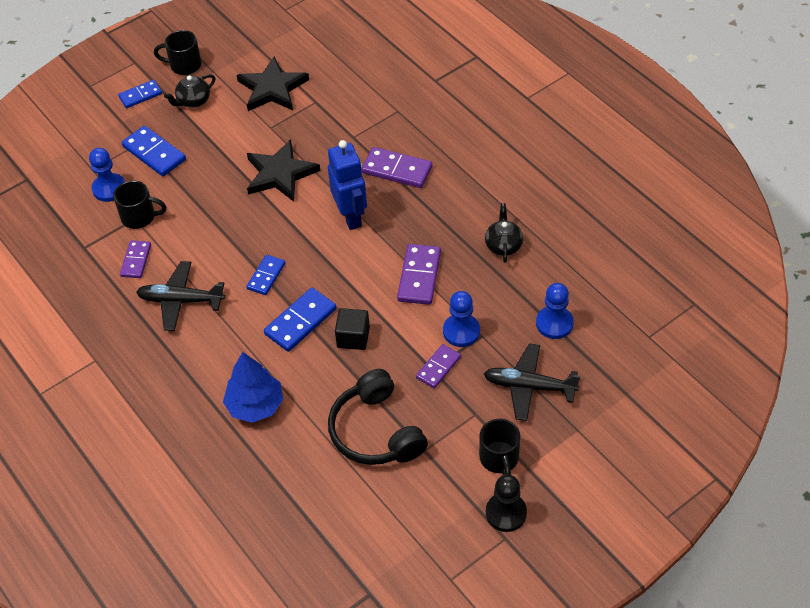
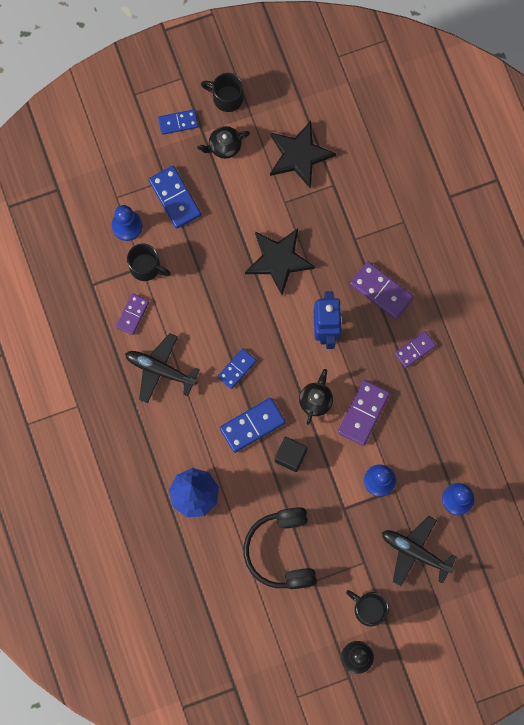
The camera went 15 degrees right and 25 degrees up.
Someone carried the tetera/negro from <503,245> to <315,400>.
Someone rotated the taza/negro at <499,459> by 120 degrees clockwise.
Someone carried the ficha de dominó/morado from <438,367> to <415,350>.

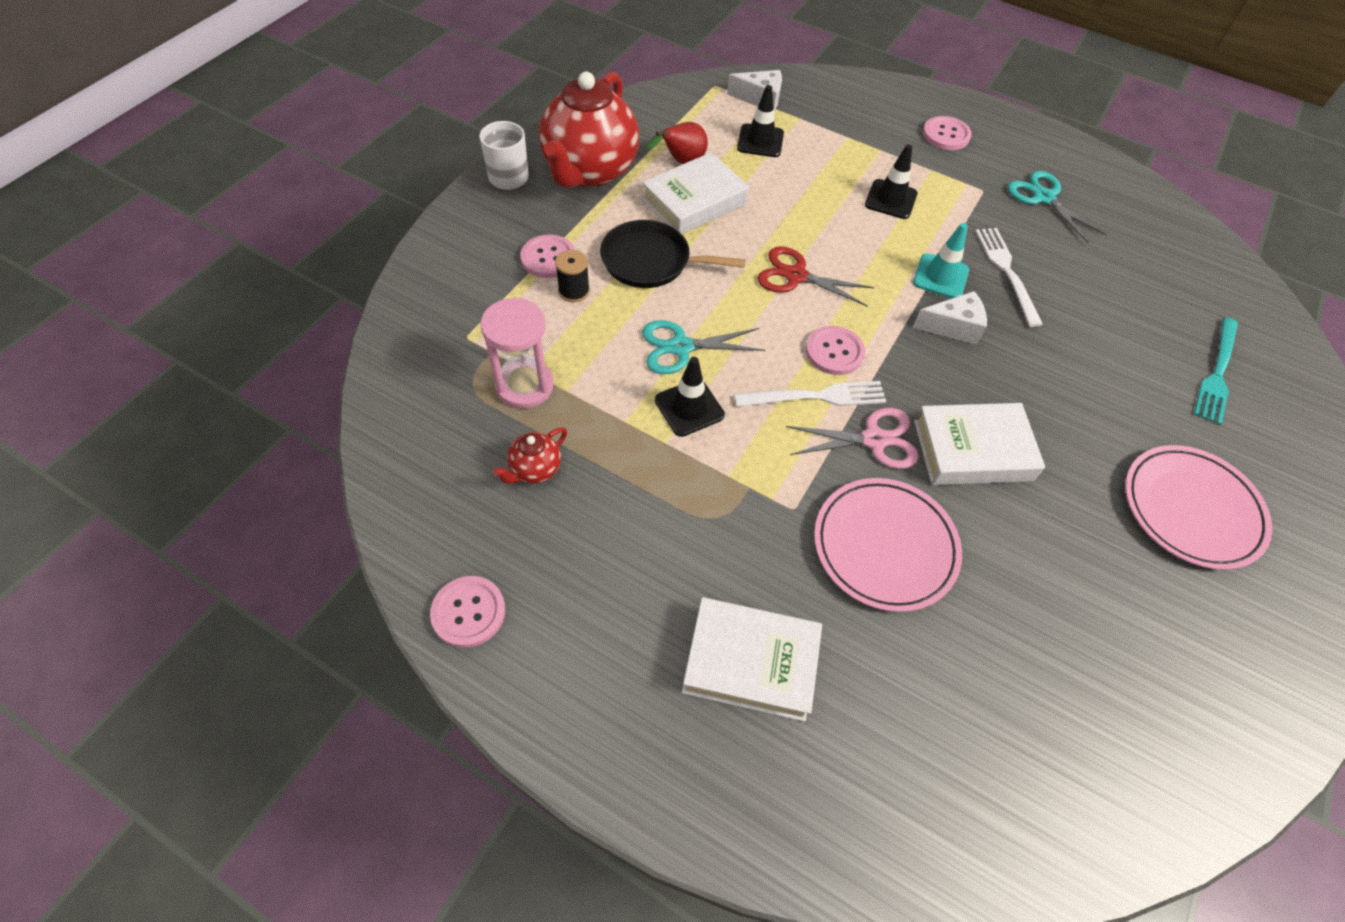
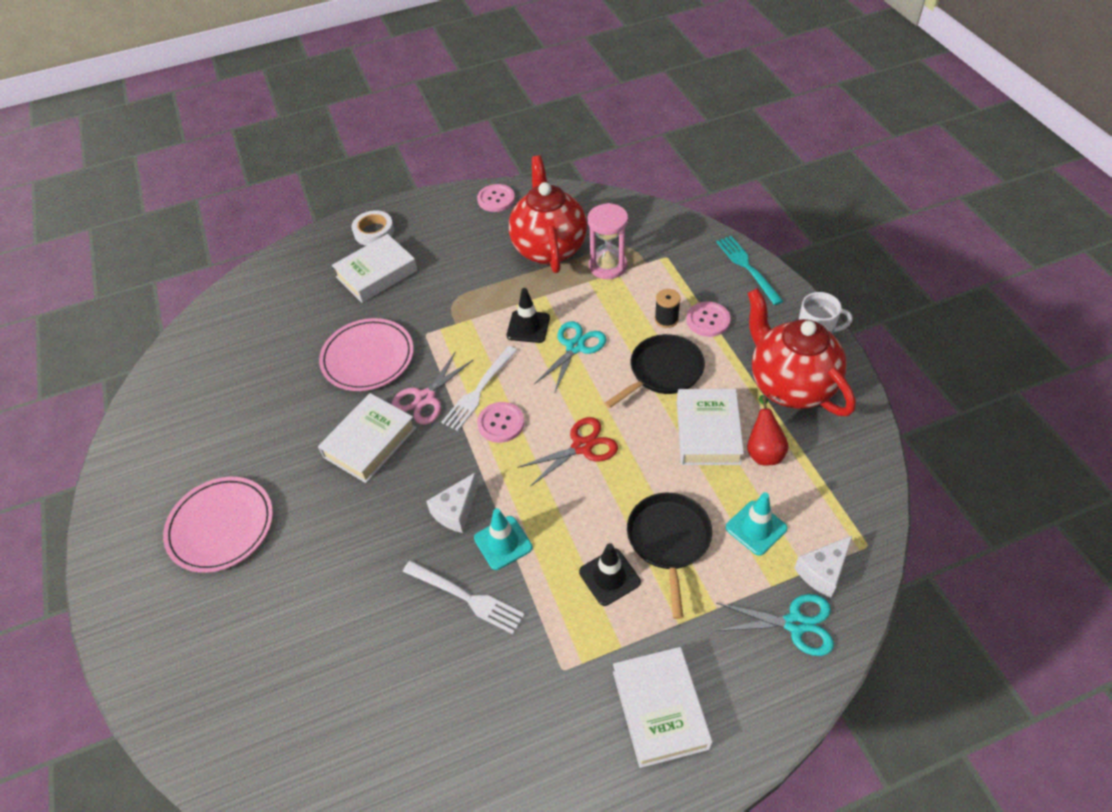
The camera went 135 degrees right and 5 degrees down.
Someone put down the cinta adhesiva/blanco at <374,232>.
Someone scaled the tetera/rojo at <535,469> by 2.40.
Someone swapped the botón/rosa at <946,135> for the libro/blanco at <660,709>.
Someone put down the sartén/negro at <669,540>.
Someone carried the tenedor/turquesa from <1217,373> to <747,267>.
Someone carried the tijeras/turquesa from <1043,197> to <795,624>.
Someone repainted the cono de tráfico/negro at <760,141>, which became the cono de tráfico/turquesa at <756,528>.

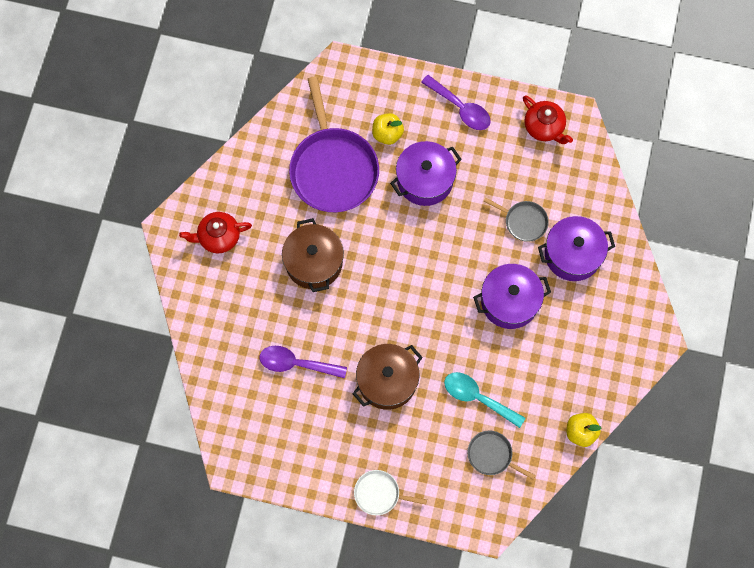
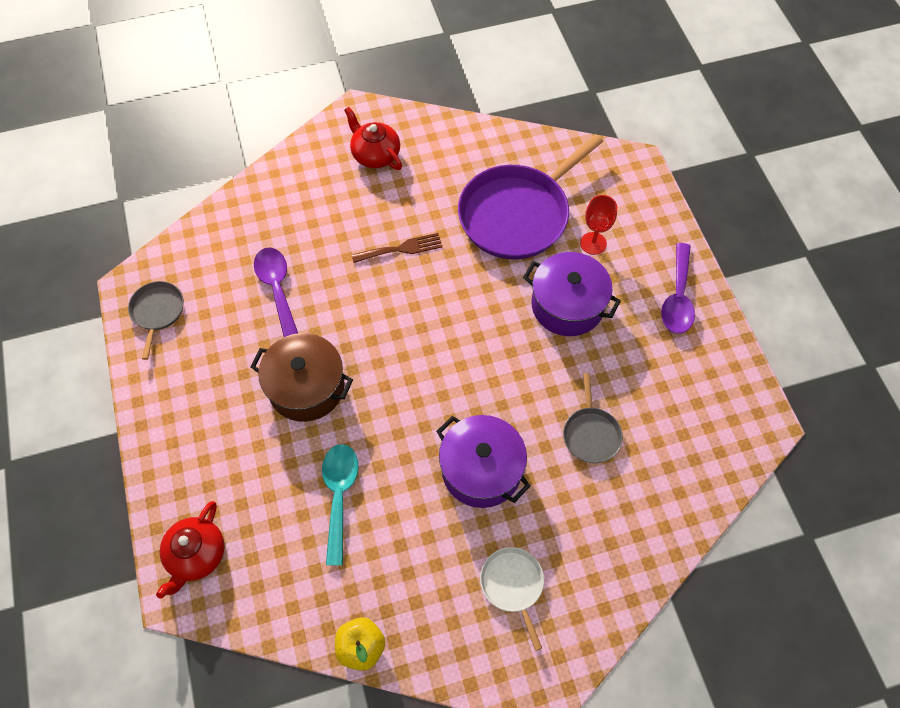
The camera went 60 degrees right and 10 degrees down.
Someone carried the sartén/gris from <492,455> to <157,312>.
Someone carried the tetera/rojo from <544,127> to <196,555>.
Someone swapped the olla/marrón at <314,262> for the tenedor/marrón at <401,249>.
Someone carried the sartén/blanco from <379,494> to <513,585>.
Someone swapped the manzana/amarillo at <387,134> for the copa/rojo at <593,243>.
Someone took away the olla/morado at <572,254>.

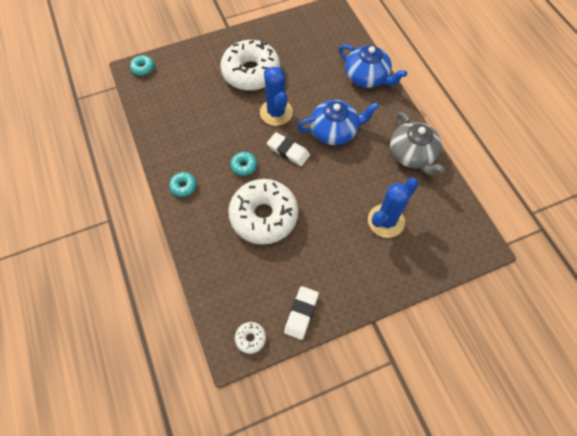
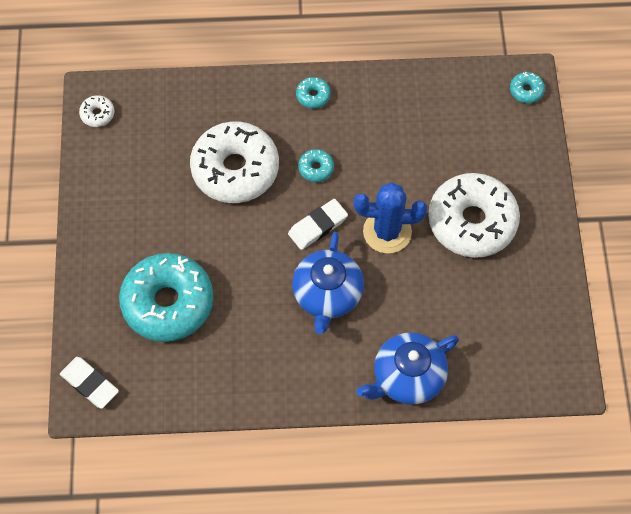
The camera went 110 degrees right and 0 degrees up.
Someone carried the goma de borrar/blanco from <301,313> to <90,384>.
Someone swapped the cactus/azul at <386,221> for the rosquilla/turquesa at <168,303>.
Someone took away the tetera/gris at <412,154>.

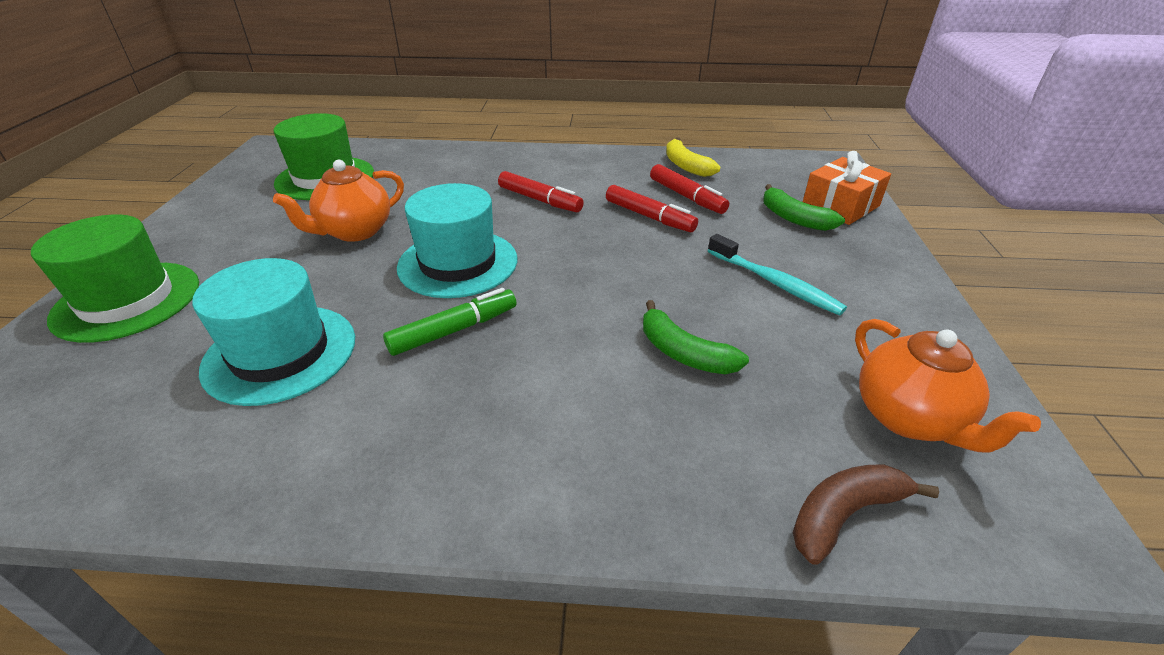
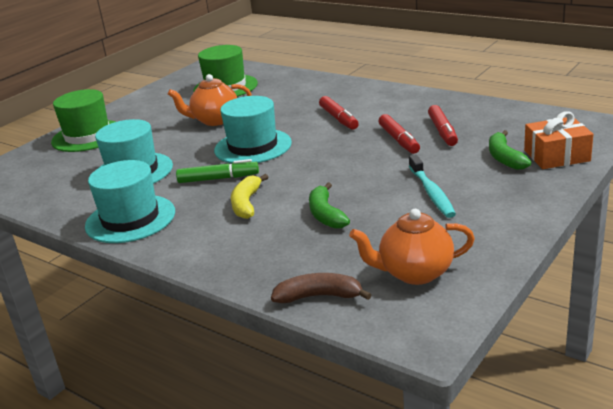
The camera went 35 degrees right and 10 degrees down.
Someone put down the sombrero/turquesa at <130,219>.
Someone carried the plátano/amarillo from <686,166> to <246,204>.
Someone rotated the tetera/naranja at <909,418> by 75 degrees clockwise.

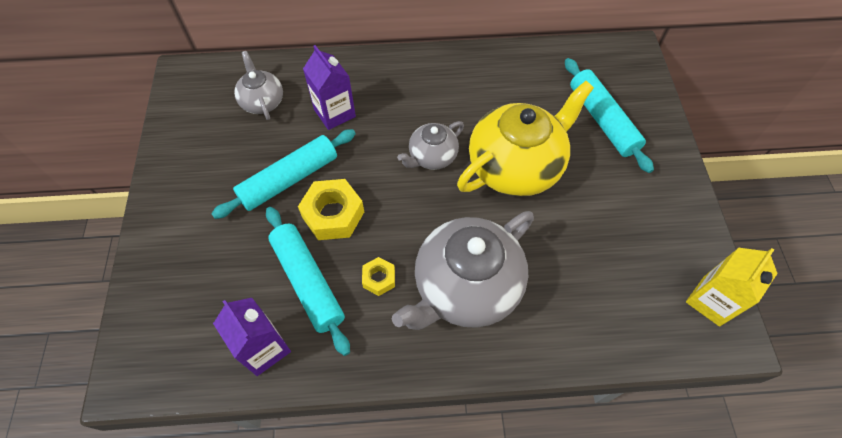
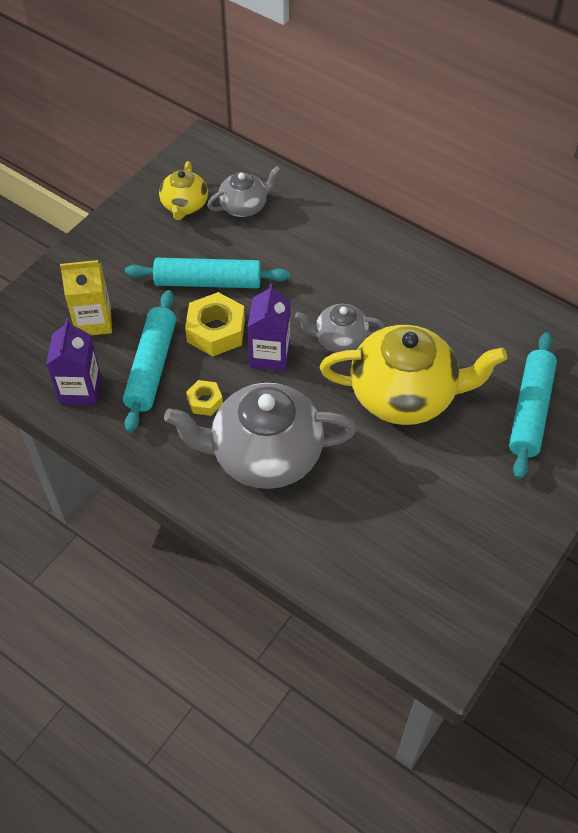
The camera went 40 degrees right and 5 degrees down.
Someone carried the cartón de leche/amarillo from <711,301> to <93,321>.
Someone put down the tetera/amarillo at <184,206>.
Someone rotated the tetera/gris at <262,101> by 45 degrees clockwise.
Someone carried the cartón de leche/morado from <334,113> to <270,355>.

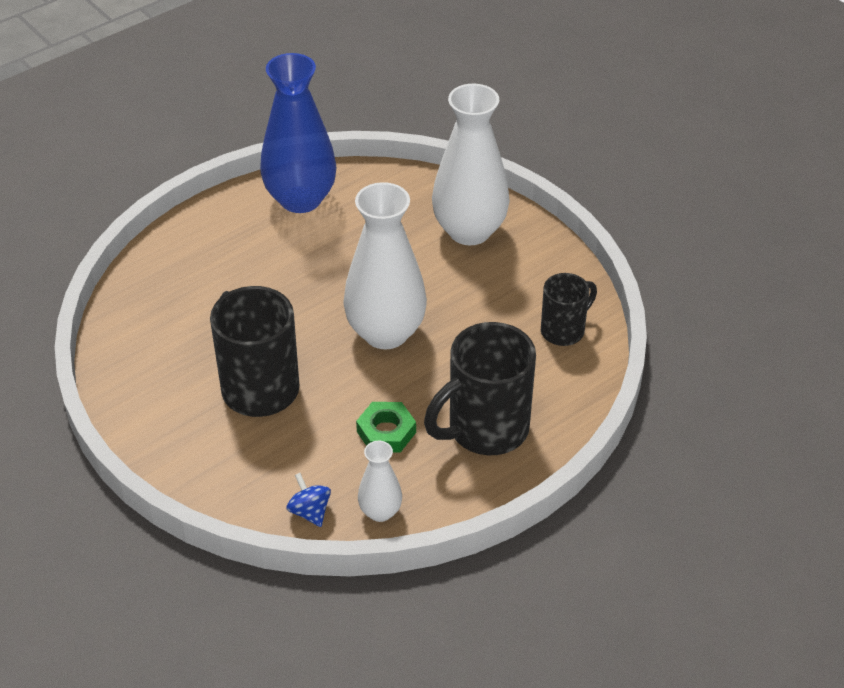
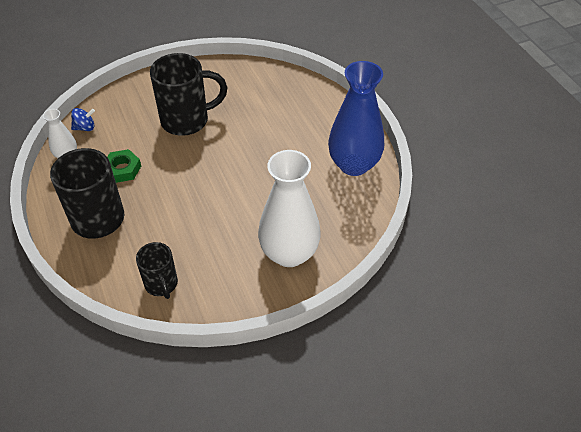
The camera went 105 degrees right and 5 degrees up.
Someone took away the florero/blanco at <385,333>.

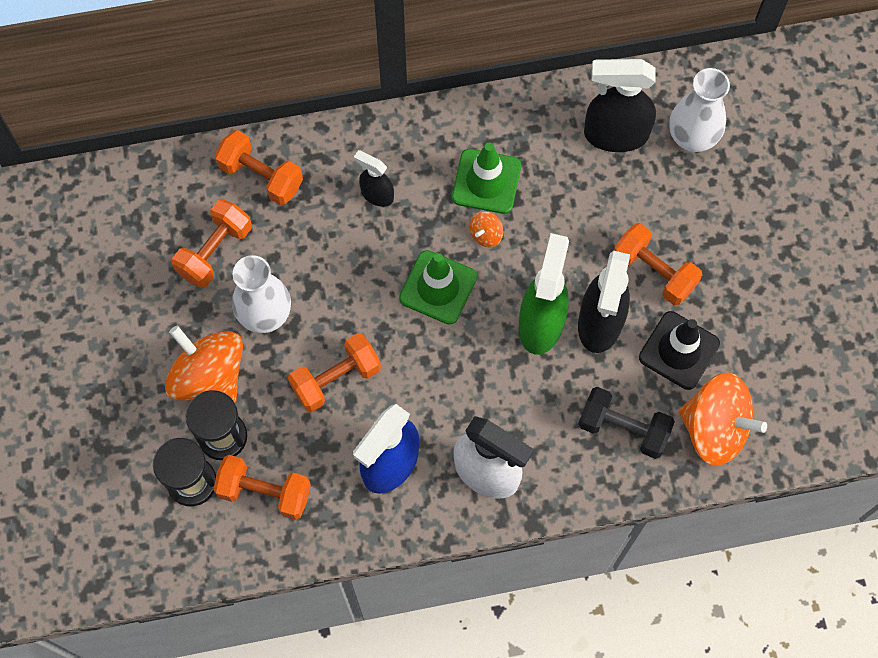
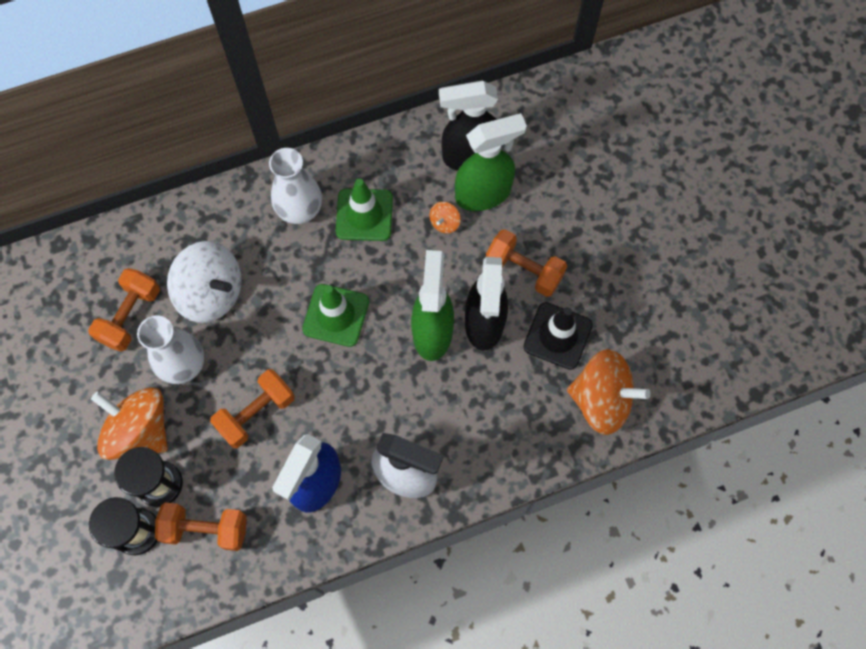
The camera went 10 degrees left and 0 degrees up.
Someone put down the peonza/blanco at <211,293>.
Someone carried the florero/blanco from <692,137> to <300,210>.
Someone carried the peonza/naranja from <486,234> to <444,223>.
Someone put down the pulverizador/verde at <483,194>.
Someone took away the mancuerna/naranja at <261,176>.
Someone took away the pulverizador/negro at <377,194>.
Someone took away the mancuerna/negro at <623,428>.

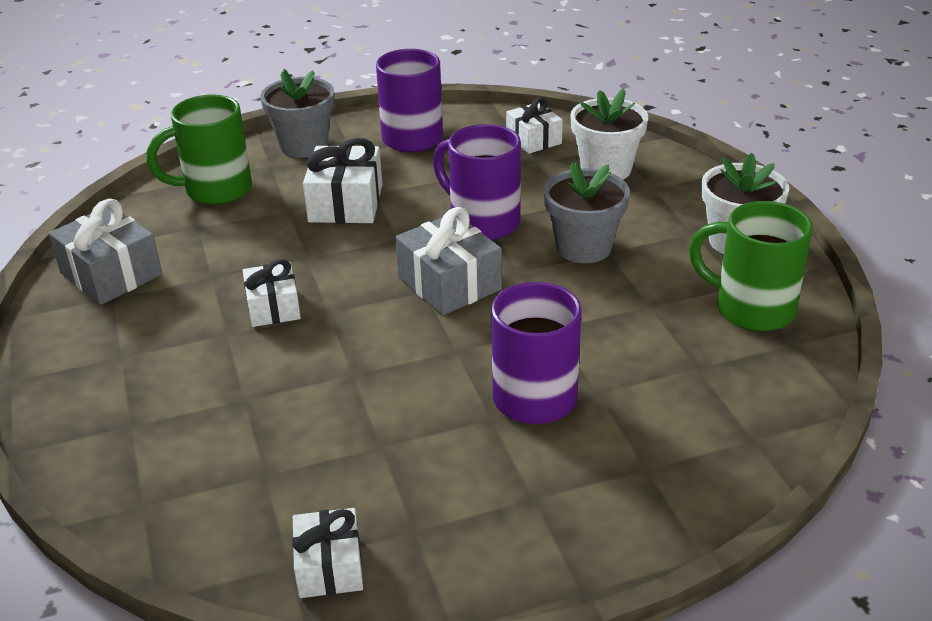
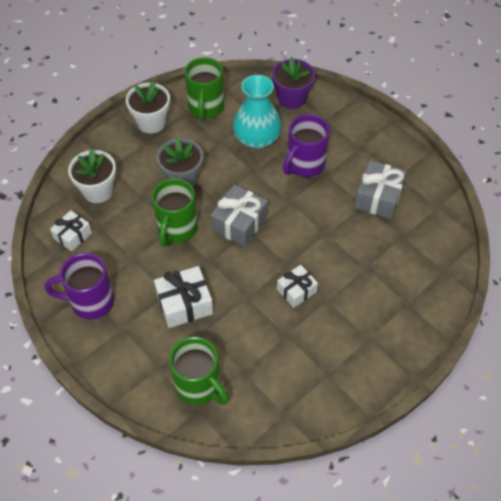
The camera went 115 degrees left and 20 degrees up.
Someone repainted the taza/morado at <482,222>, which became the taza/verde at <177,229>.
Someone put down the florero/turquesa at <257,139>.
Someone put down the maceta/morado at <292,98>.
Someone carried the regalo/gris from <111,274> to <378,197>.
Someone took away the maceta/gris at <303,145>.
Someone took away the regalo/blanco at <329,566>.

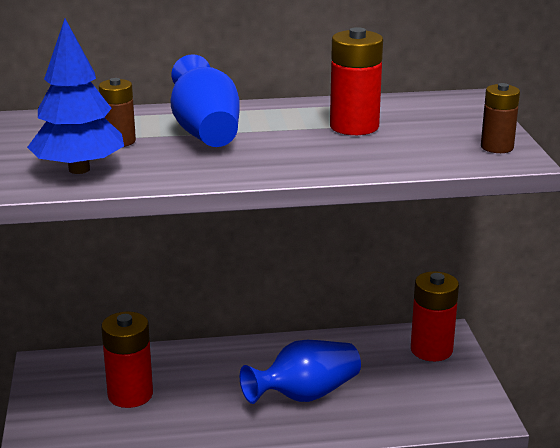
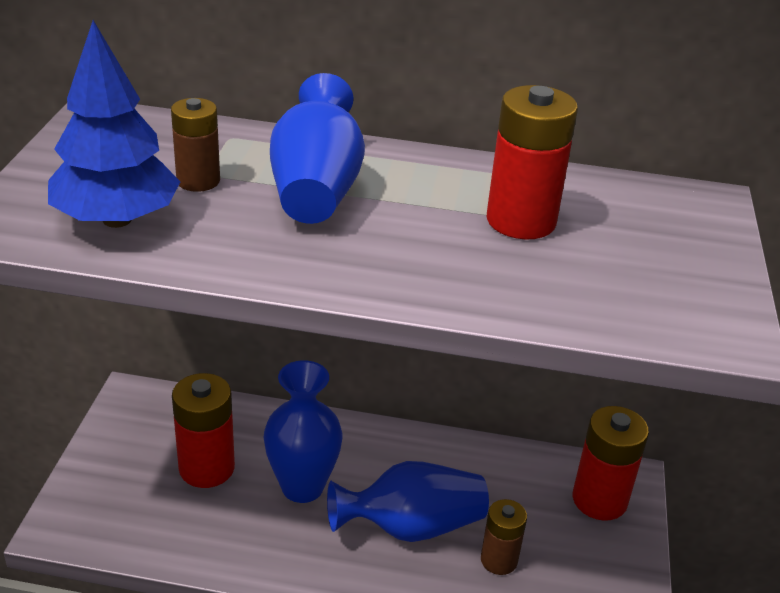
The camera went 15 degrees right and 10 degrees up.
Someone put down the florero/azul at <302,487>.
Someone carried the pila/marrón from <497,147> to <499,560>.

